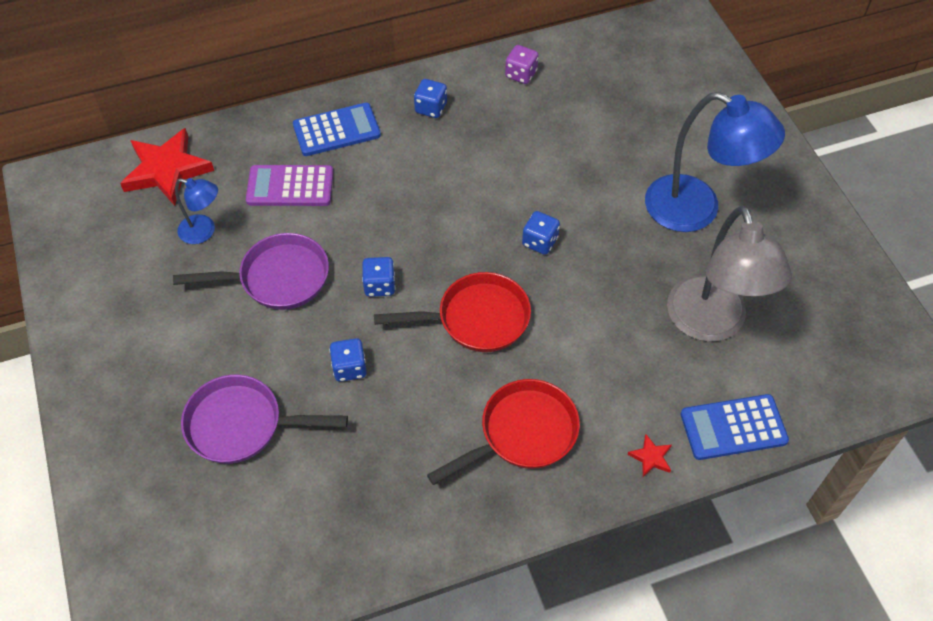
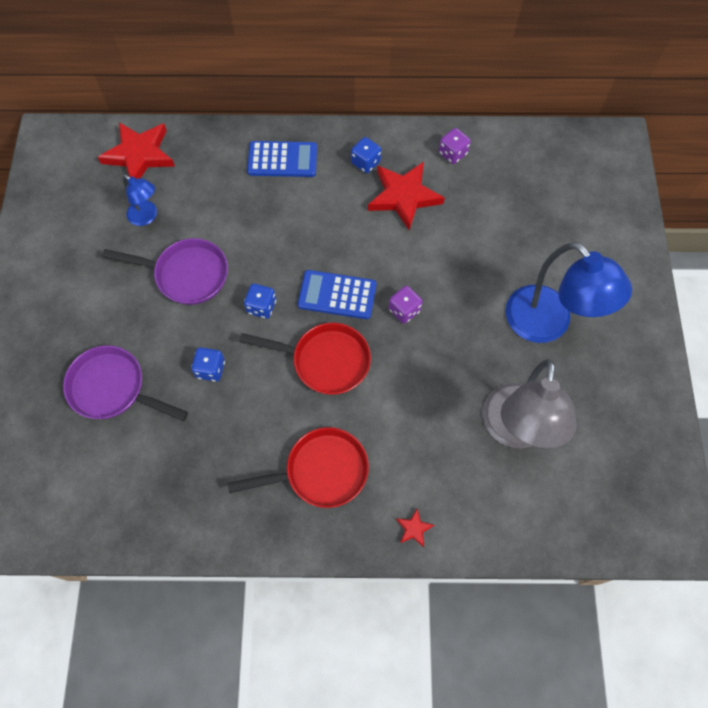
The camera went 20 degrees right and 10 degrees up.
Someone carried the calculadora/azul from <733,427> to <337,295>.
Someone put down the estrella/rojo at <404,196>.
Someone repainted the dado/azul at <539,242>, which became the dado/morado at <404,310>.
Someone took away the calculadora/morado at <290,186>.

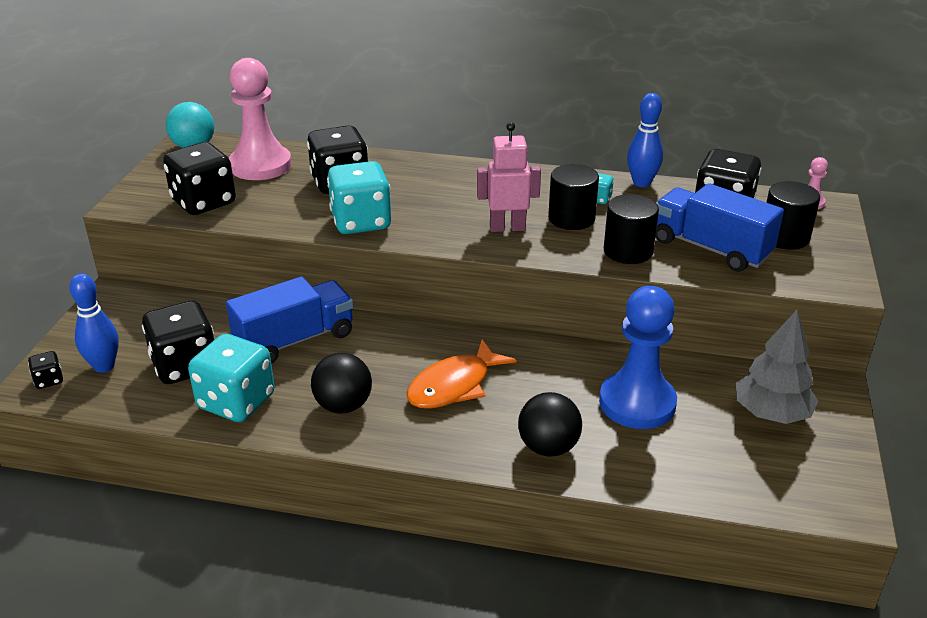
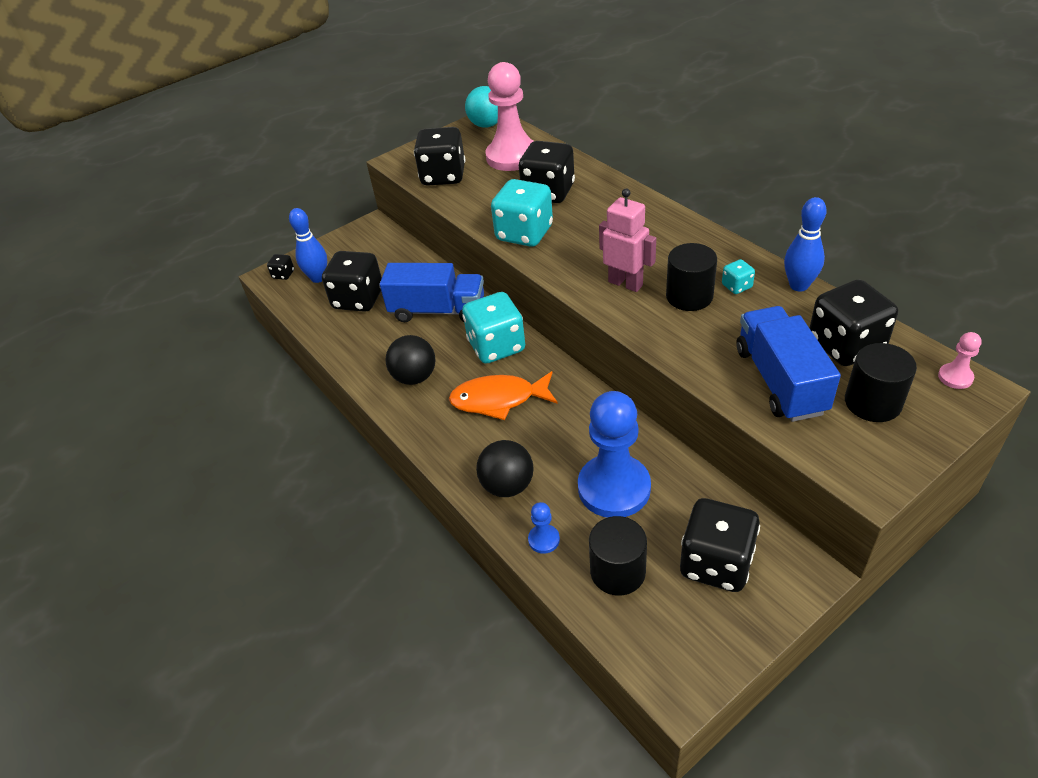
The camera went 45 degrees right and 10 degrees up.
Someone carried the dado/turquesa from <236,402> to <496,346>.
Someone put down the peón/azul at <544,540>.
Someone carried the cilindro/negro from <628,251> to <617,571>.
Someone swapped the árbol/gris at <771,414> for the dado/negro at <716,563>.

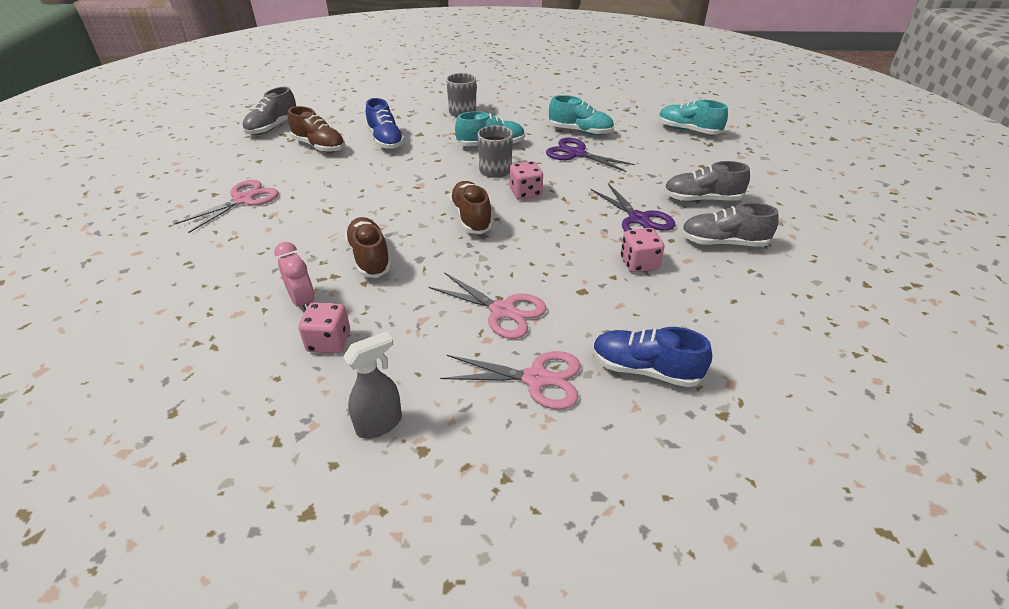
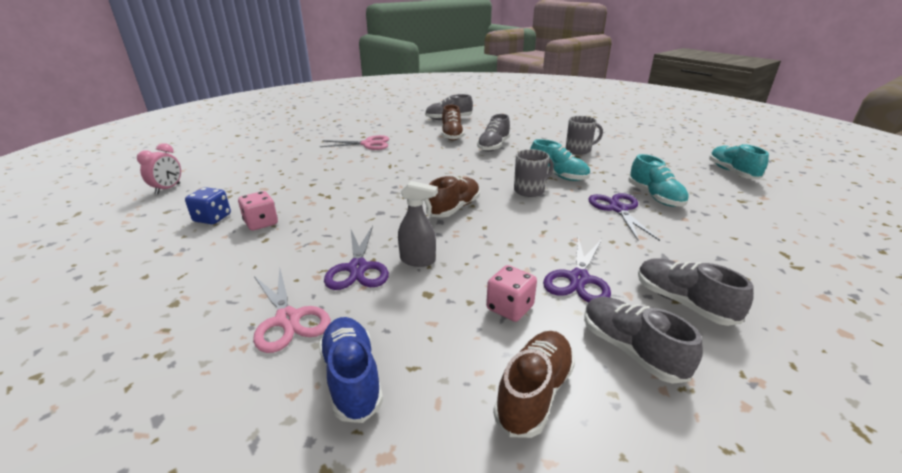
The camera went 50 degrees right and 10 degrees down.
Someone carried the despertador/rosa from <302,302> to <168,189>.
Someone put down the dado/azul at <212,218>.
Someone repainted the tijeras/rosa at <503,311>, which became the tijeras/morado at <358,268>.
Someone carried the pulverizador/gris from <380,424> to <418,260>.
Someone repainted the zapato/azul at <385,140>, which became the zapato/gris at <493,146>.
Someone carried the zapato/marrón from <370,258> to <534,393>.
Someone carried the zapato/turquesa from <688,130> to <732,172>.
Someone took away the dado/rosa at <525,193>.

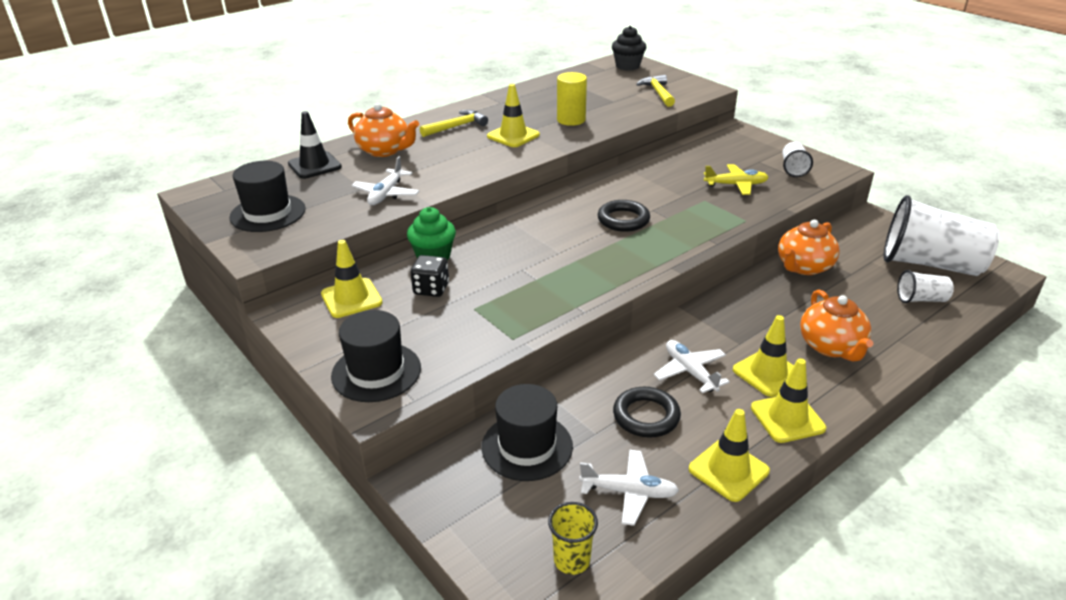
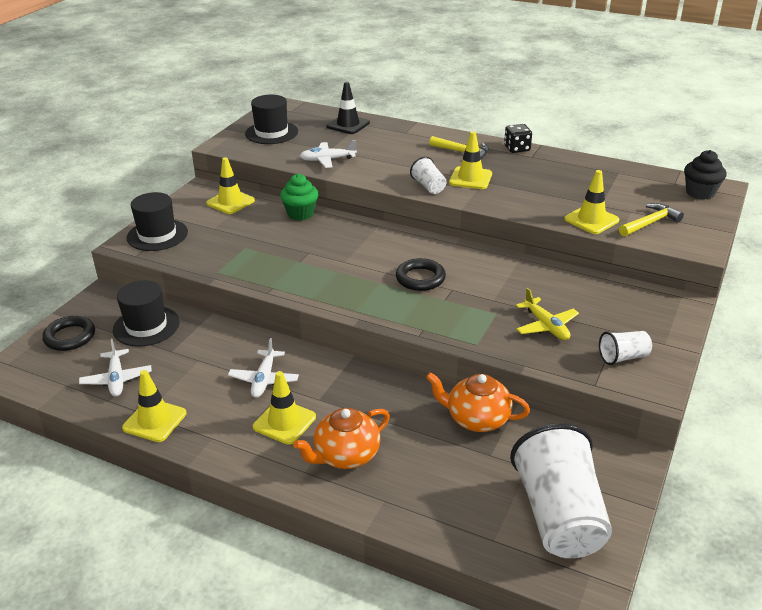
The camera went 65 degrees right and 0 degrees up.
Someone carried the anillo/negro from <646,416> to <70,337>.
Someone rotated the avión/blanco at <690,372> by 150 degrees clockwise.
Someone carried the vaso/blanco from <921,299> to <429,186>.
Someone carried the dado/negro from <431,289> to <517,148>.
Someone carried the cono de tráfico/amarillo from <787,418> to <591,220>.
Someone took away the tetera/naranja at <384,150>.
Someone took away the vaso/amarillo at <572,560>.
Someone took away the cilindro/amarillo at <571,120>.

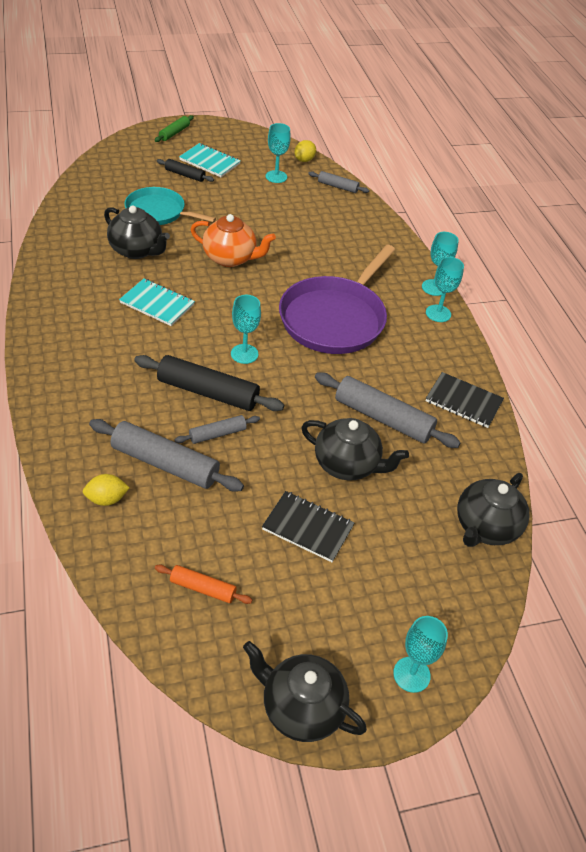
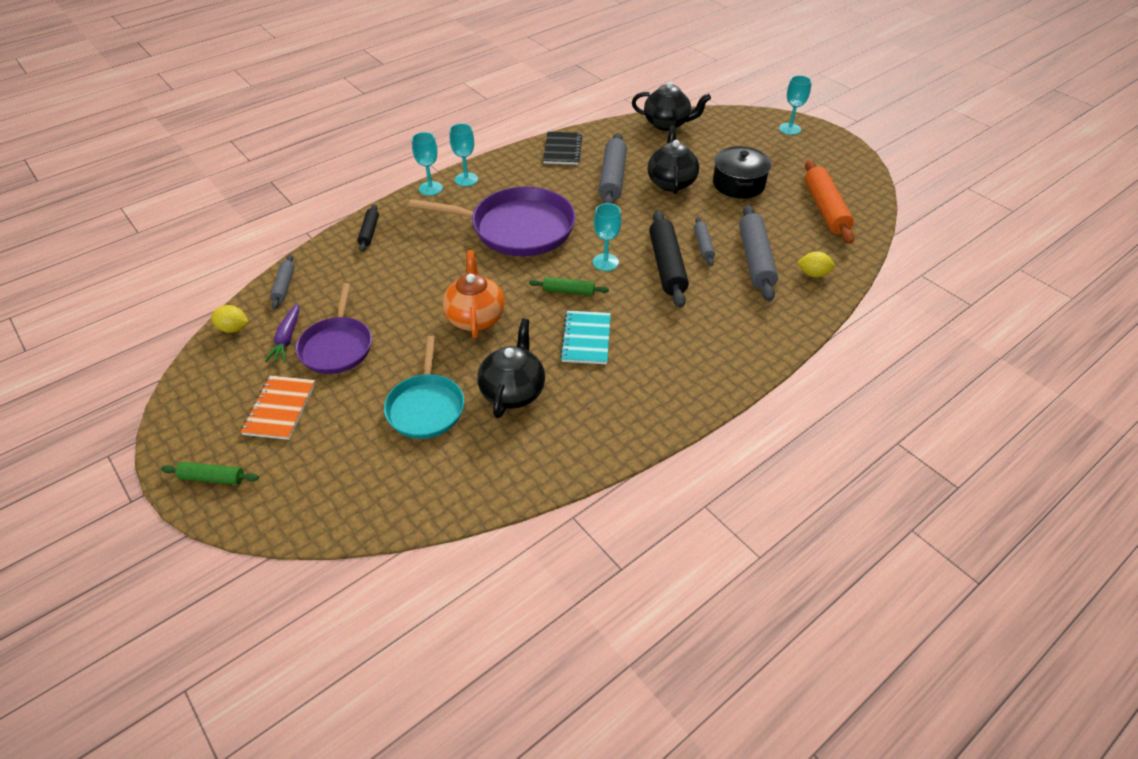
The camera went 110 degrees left and 0 degrees up.
Someone repainted the cuaderno/turquesa at <210,162>, which became the cuaderno/naranja at <280,409>.
Someone swapped the copa/turquesa at <276,176> for the zanahoria/morado at <287,339>.
Someone put down the sartén/morado at <337,346>.
Someone carried the rodillo/negro from <185,175> to <369,232>.
Someone put down the rodillo/verde at <568,291>.
Someone rotated the rodillo/gris at <217,434> by 45 degrees clockwise.
Someone swapped the cuaderno/negro at <308,527> for the olla/negro at <738,184>.
Someone rotated the limón/amarillo at <107,499> by 45 degrees counterclockwise.
Someone scaled the rodillo/naranja at <203,588> by 1.87.
Someone took away the tetera/negro at <301,708>.

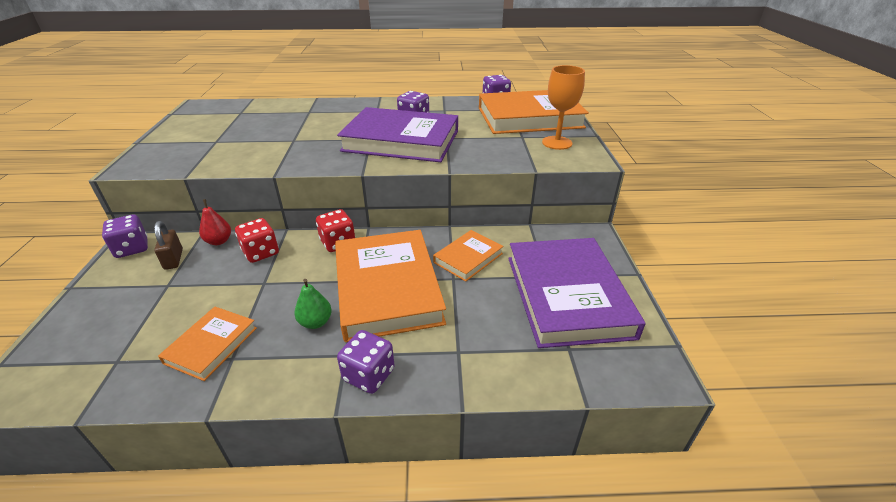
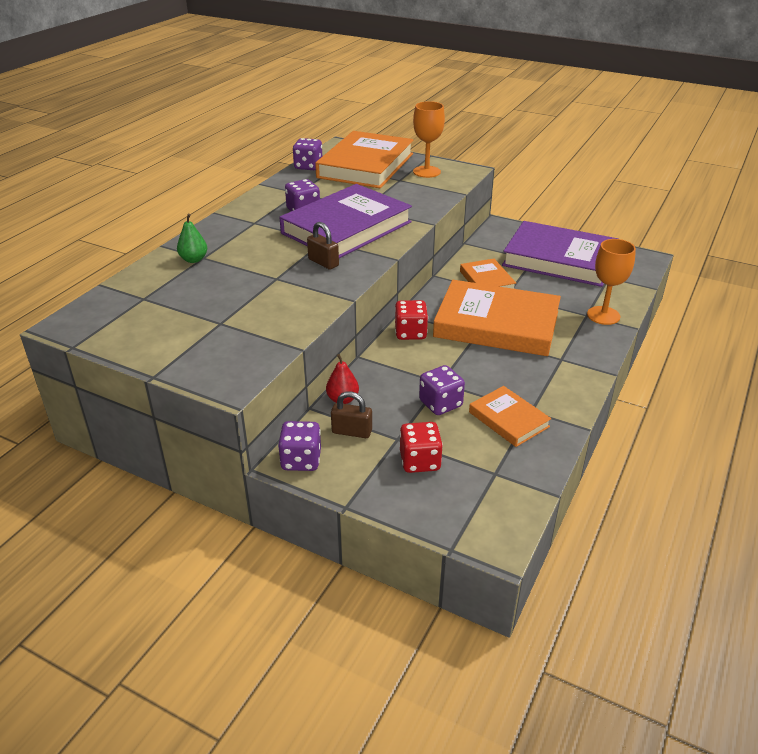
The camera went 60 degrees left and 0 degrees up.
Someone carried the pera/verde from <315,322> to <194,259>.
Someone put down the candado/marrón at <323,262>.
Someone carried the dado/rojo from <261,253> to <420,461>.
Someone carried the dado/morado from <369,375> to <440,404>.
Someone put down the copa/naranja at <603,315>.

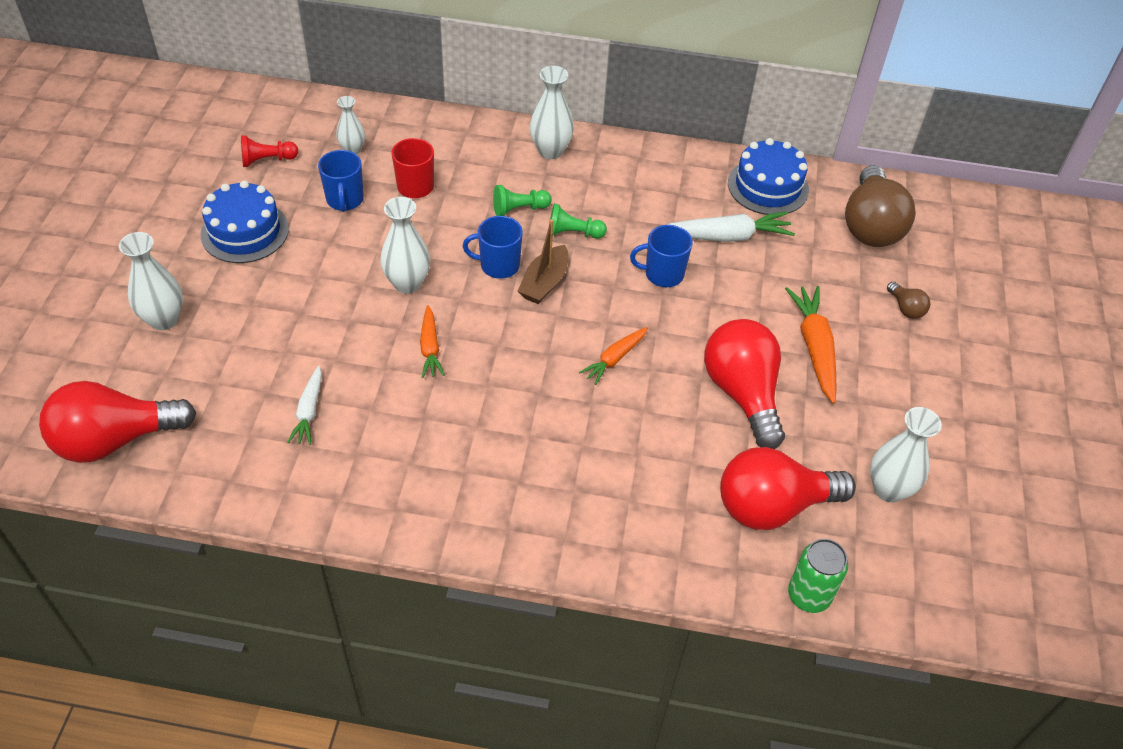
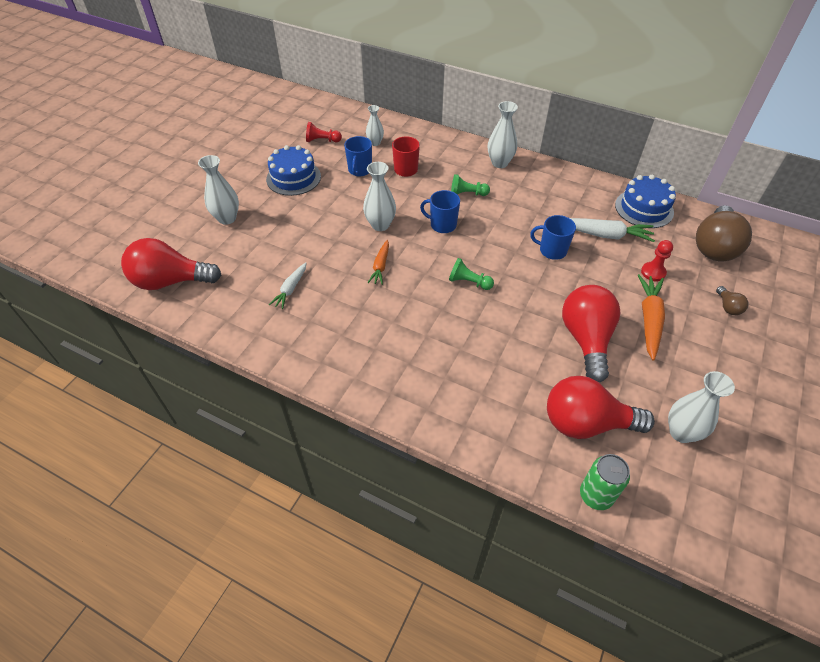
The camera went 20 degrees right and 0 degrees up.
Someone carried the peón/verde from <573,233> to <469,282>.
Someone put down the peón/rojo at <653,272>.
Someone took away the barco/marrón at <544,283>.
Someone took away the zanahoria/naranja at <615,359>.

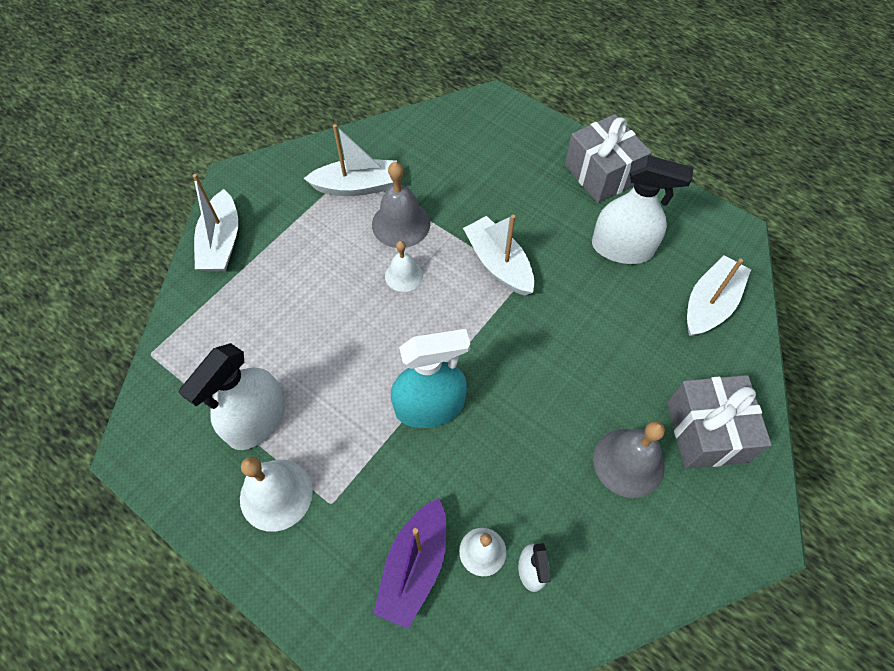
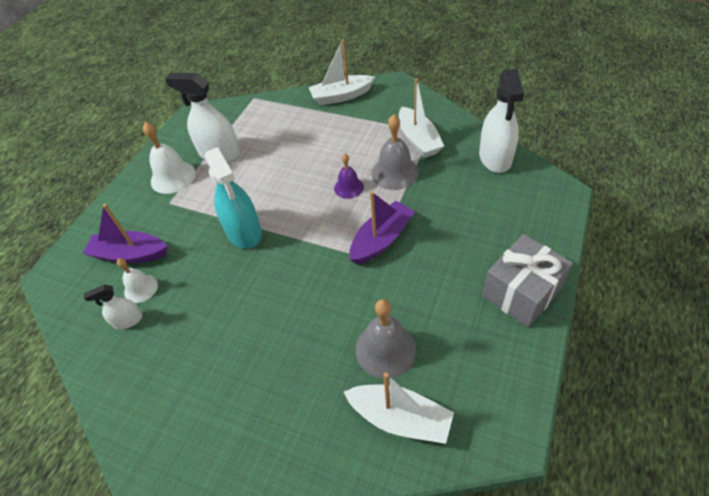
The camera went 80 degrees right and 10 degrees down.
Someone repainted the campana/blanco at <404,275>, which became the campana/morado at <348,187>.
Someone repainted the barco/blanco at <498,264>, which became the barco/morado at <381,240>.
Someone carried the campana/gris from <628,462> to <385,349>.
Someone carried the pulverizador/blanco from <622,248> to <495,157>.
Someone took away the regalo/gris at <706,431>.

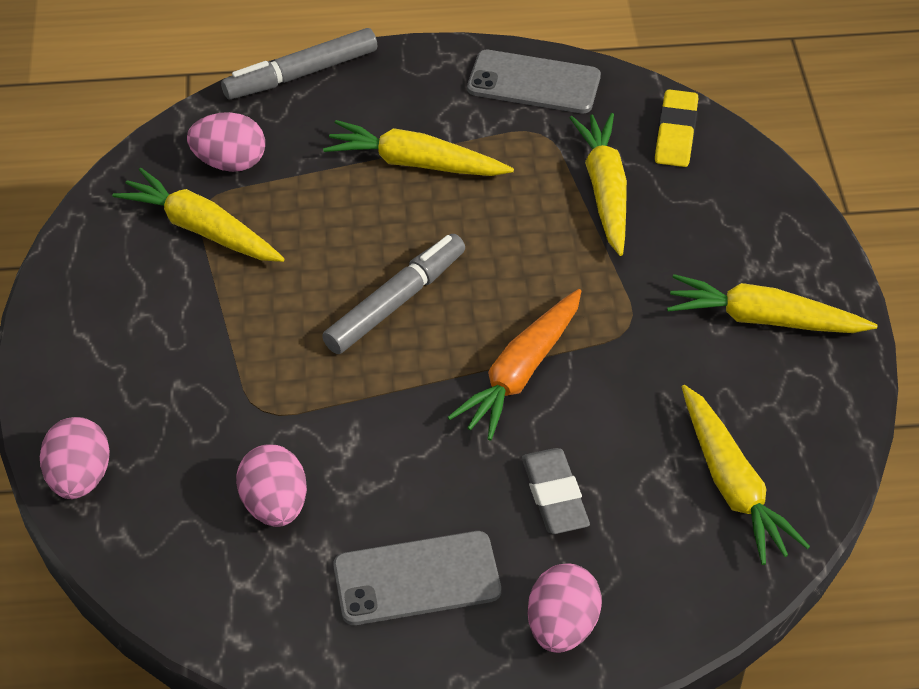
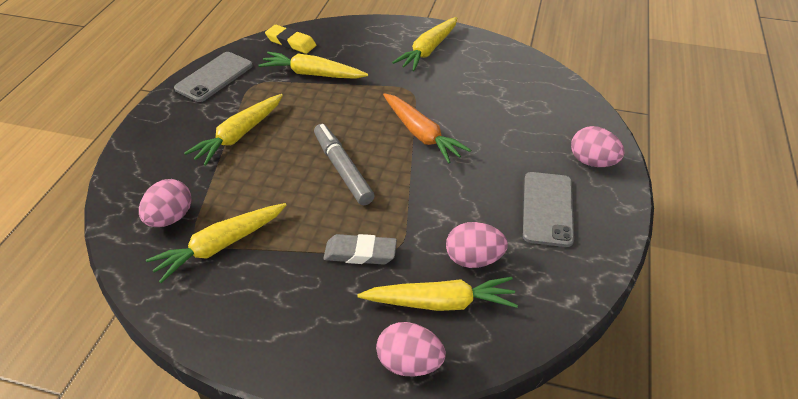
The camera went 70 degrees left and 5 degrees down.
Someone carried the goma de borrar/gris from <554,495> to <360,253>.
Someone carried the zanahoria/amarillo from <732,485> to <440,302>.
Someone took away the rotulador/gris at <301,74>.

